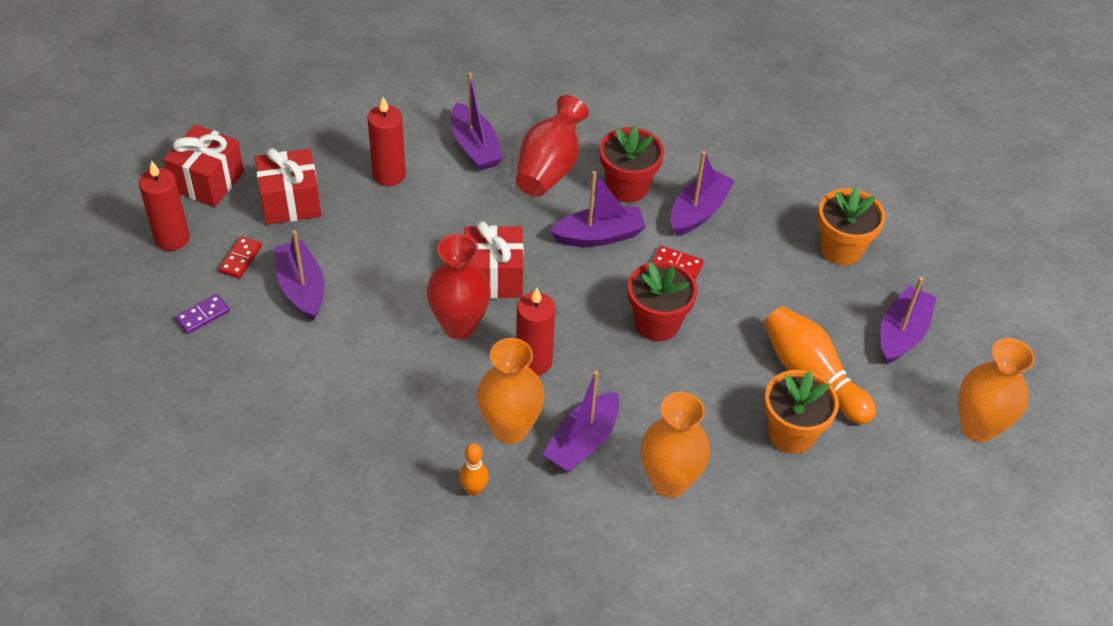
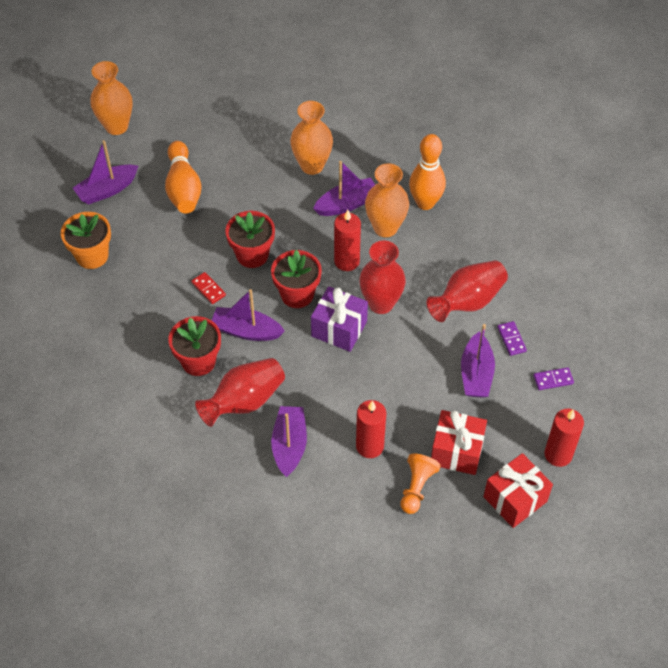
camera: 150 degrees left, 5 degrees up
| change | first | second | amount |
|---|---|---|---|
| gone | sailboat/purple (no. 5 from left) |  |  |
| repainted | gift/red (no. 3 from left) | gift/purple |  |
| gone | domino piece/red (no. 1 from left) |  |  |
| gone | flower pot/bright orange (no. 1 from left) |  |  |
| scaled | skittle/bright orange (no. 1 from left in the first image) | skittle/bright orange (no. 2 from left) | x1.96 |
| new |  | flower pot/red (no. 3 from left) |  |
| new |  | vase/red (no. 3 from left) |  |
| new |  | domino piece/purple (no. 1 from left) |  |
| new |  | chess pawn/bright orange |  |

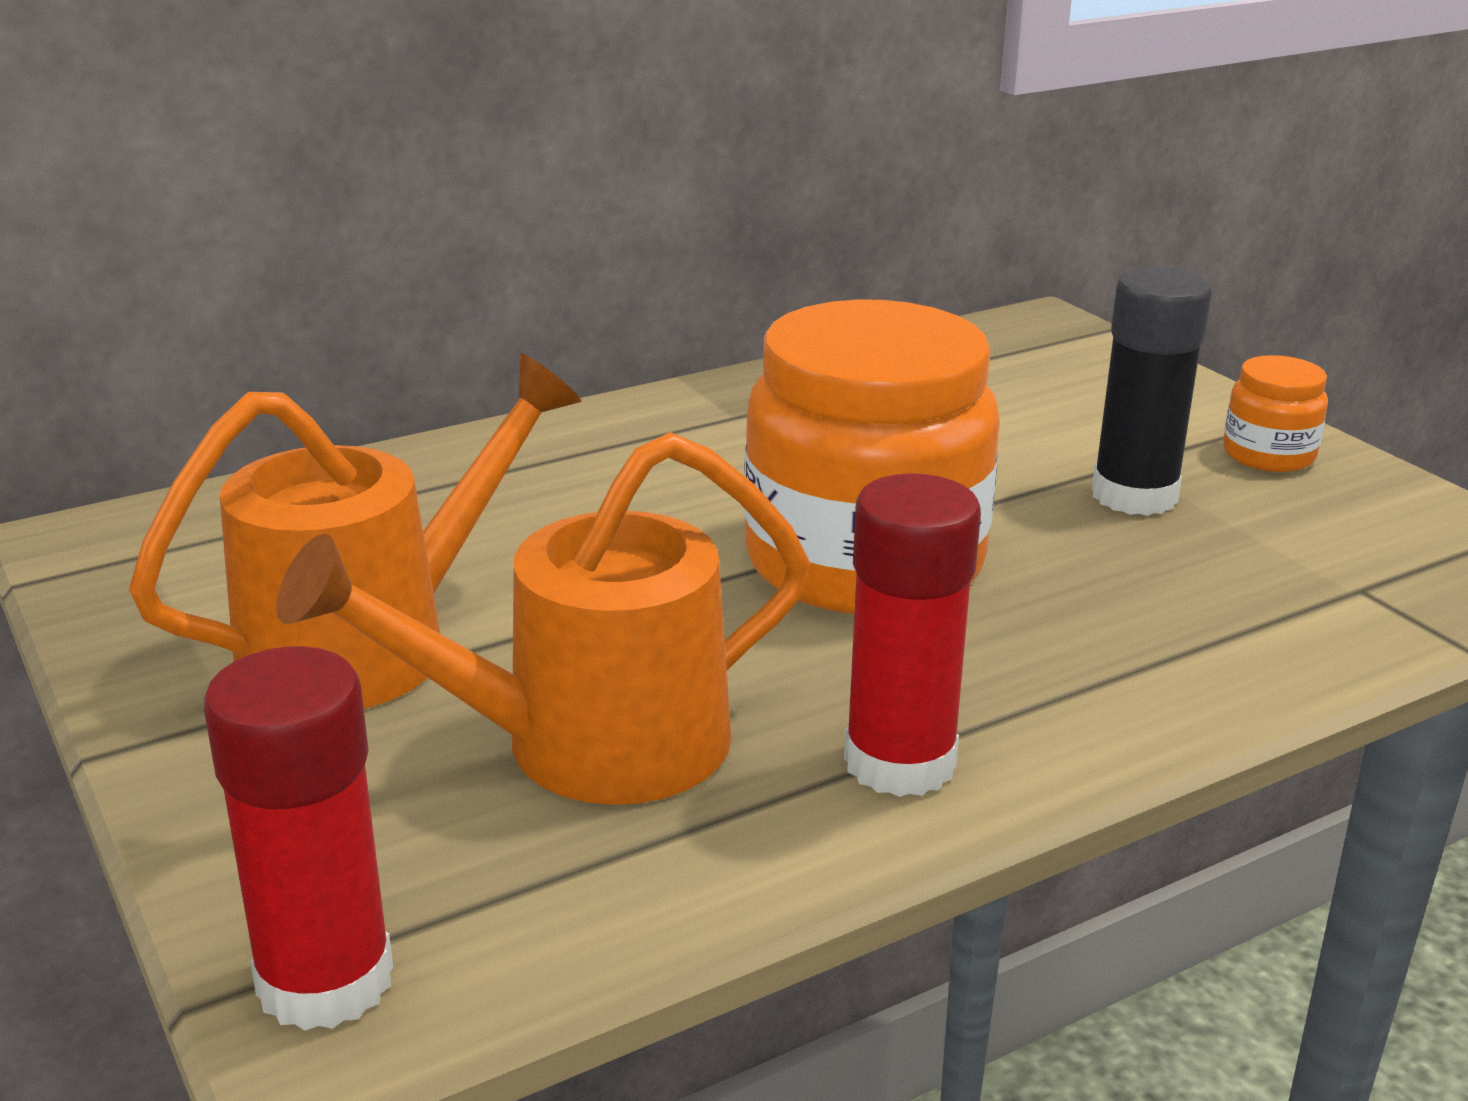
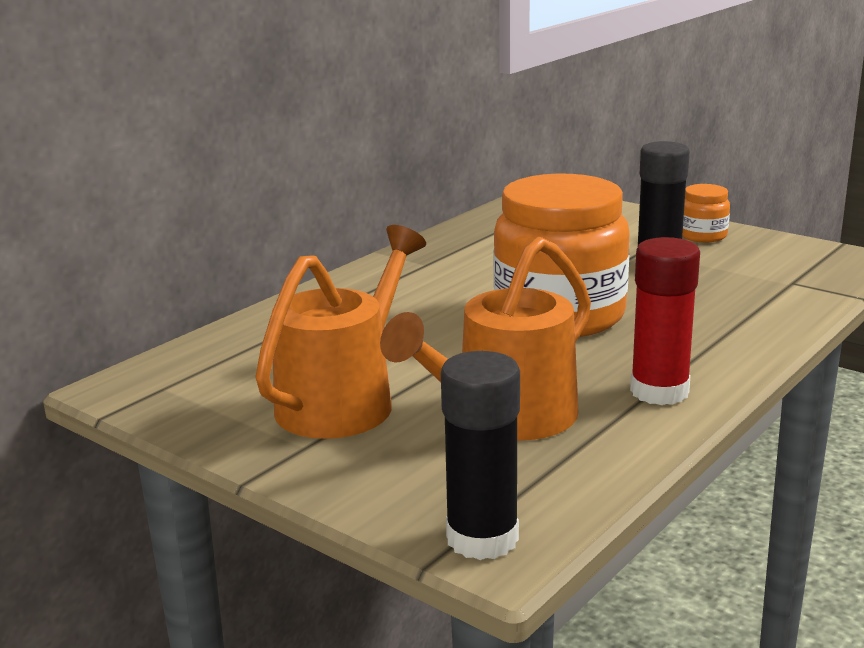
camera: 20 degrees left, 5 degrees down
| change | first | second | amount |
|---|---|---|---|
| repainted | glue/red (no. 1 from left) | glue/black (no. 1 from left) |  |

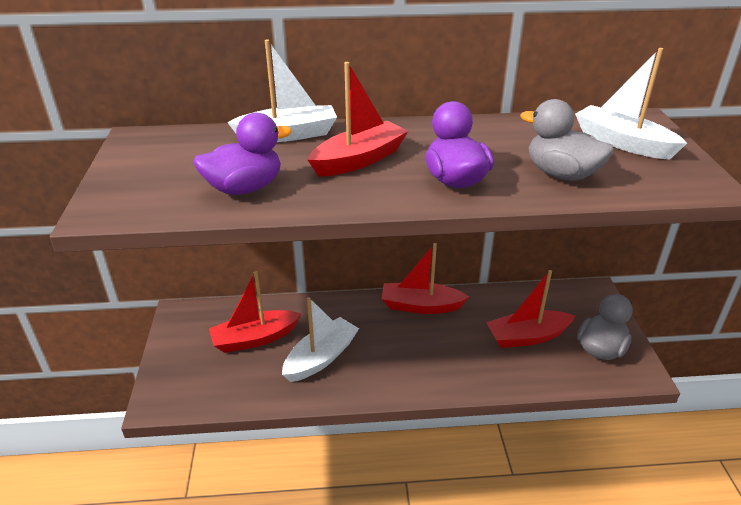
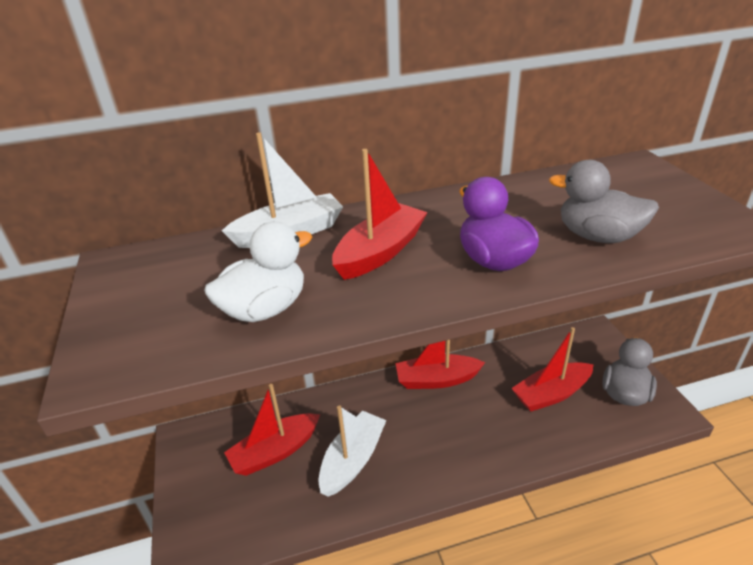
camera: 10 degrees left, 0 degrees up
| change | first | second | amount |
|---|---|---|---|
| gone | sailboat/pure white (no. 3 from left) |  |  |
| repainted | toy duck/purple (no. 1 from left) | toy duck/pure white |  |

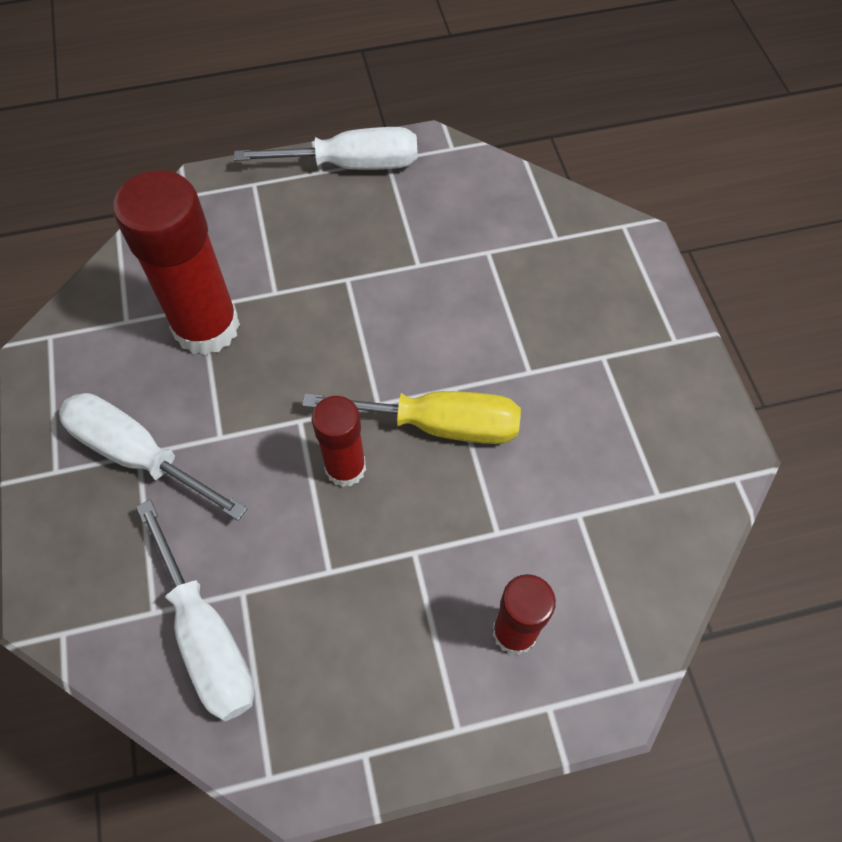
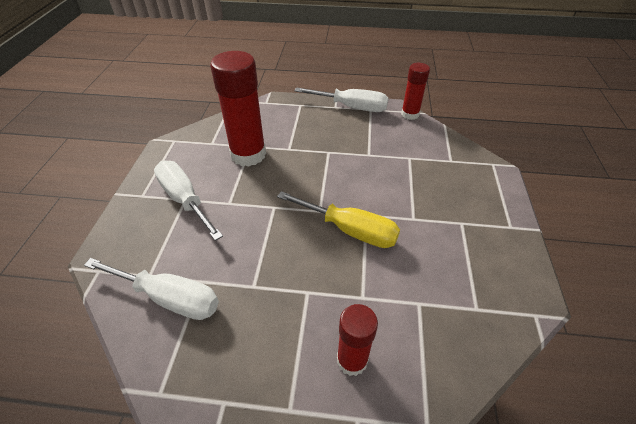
camera: 20 degrees right, 15 degrees down
| change | first | second | amount |
|---|---|---|---|
| shifted | glue/red (no. 2 from left in the first image) | glue/red (no. 3 from left) |  |
| rotated | screwdriver/pure white (no. 2 from left in the first image) | screwdriver/pure white (no. 1 from left) | 60 degrees counterclockwise |

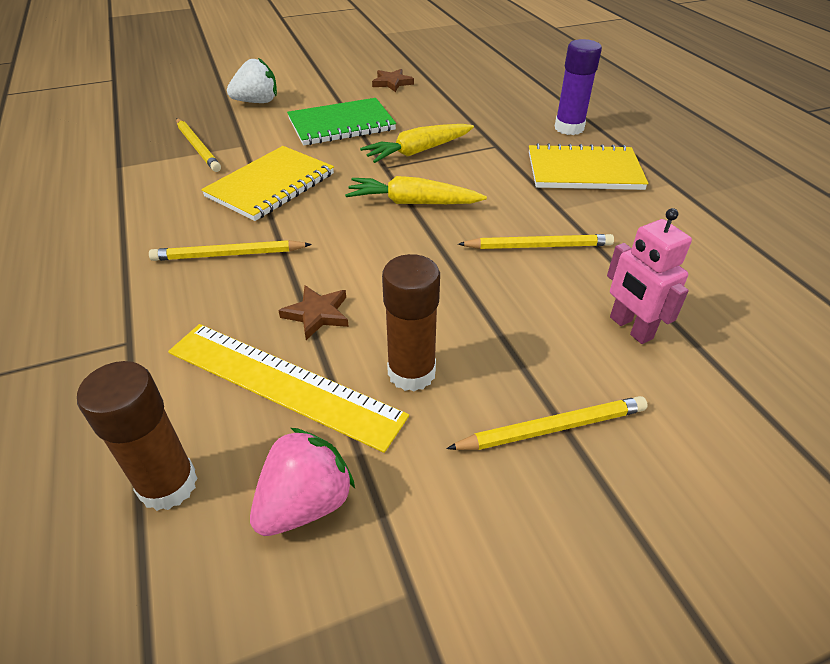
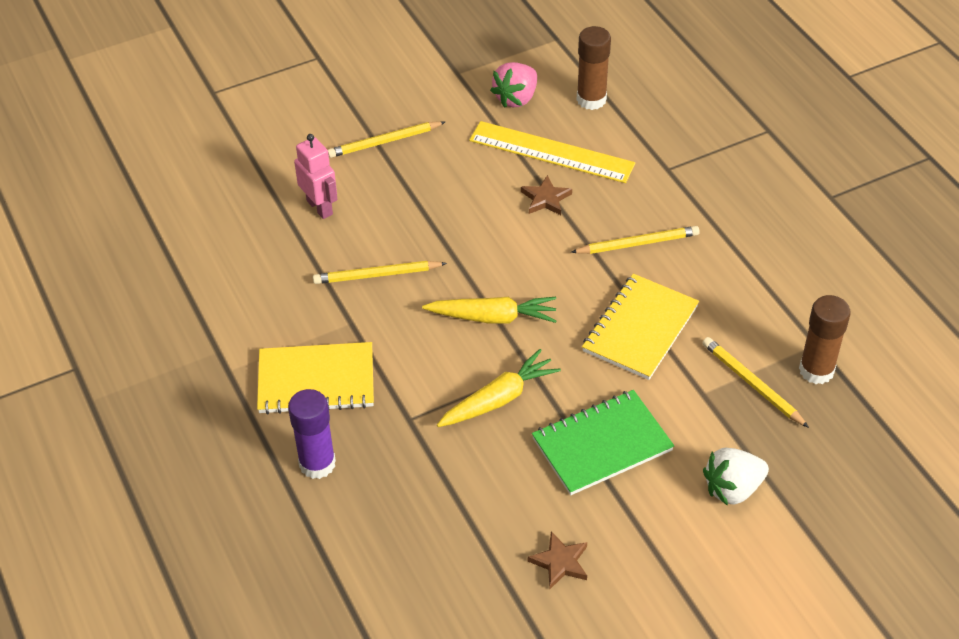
camera: 175 degrees right, 5 degrees up
| change | first | second | amount |
|---|---|---|---|
| shifted | glue/dark brown (no. 2 from left) |  |  |

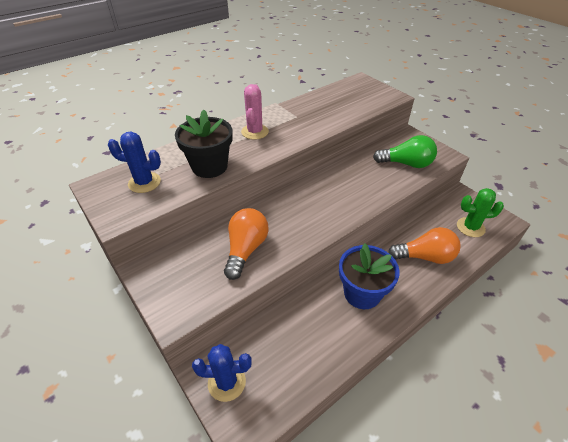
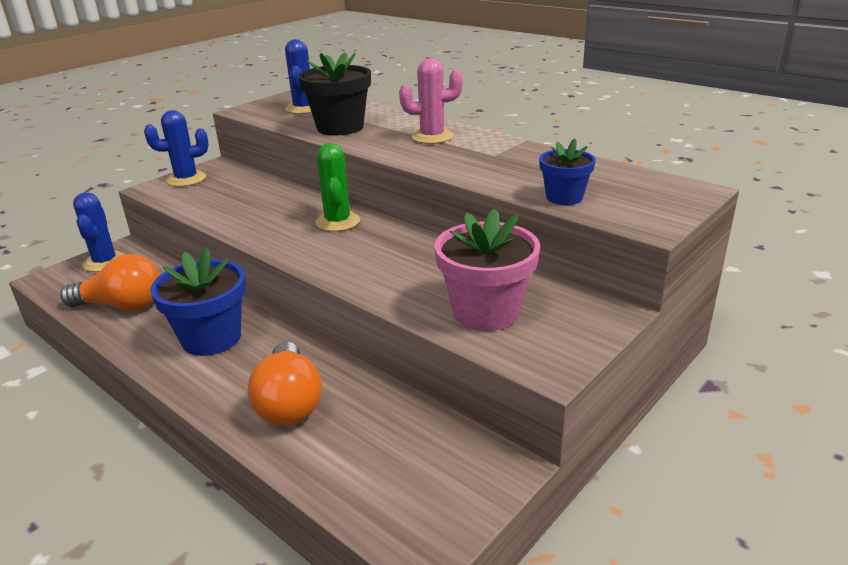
camera: 80 degrees right, 15 degrees down
| change | first | second | amount |
|---|---|---|---|
| swapped | bulb/green | flower pot/rosy |  |
| shifted | cactus/green |  |  |
| shifted | bulb/bright orange (no. 1 from left) |  |  |
| new |  | cactus/royal blue (no. 2 from left) |  |
| new |  | flower pot/royal blue (no. 2 from left) |  |

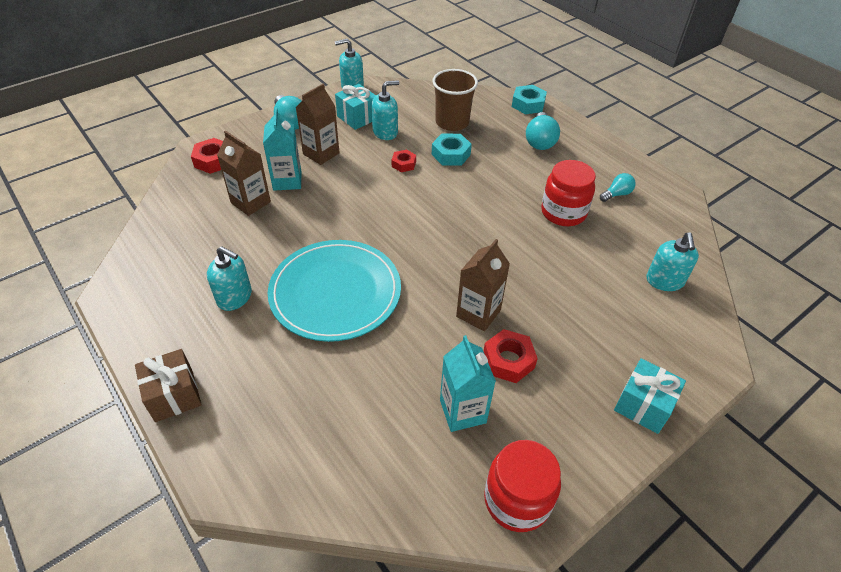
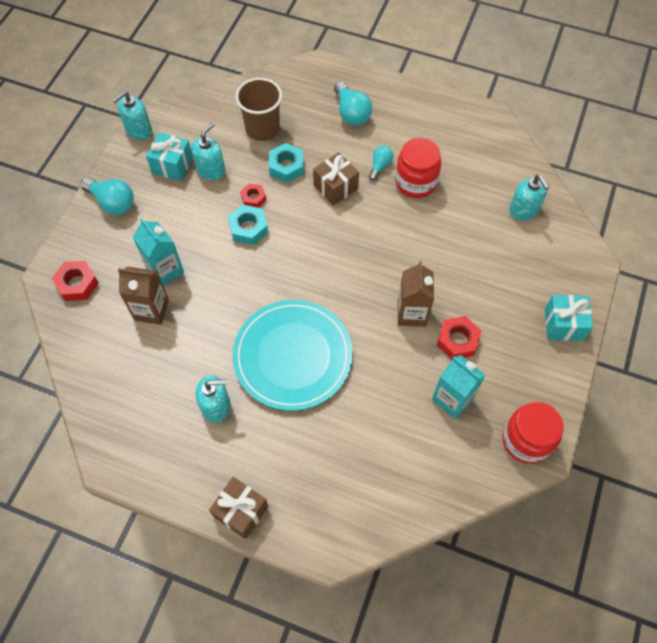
camera: 30 degrees left, 15 degrees up
| change | first | second | amount |
|---|---|---|---|
| gone | carton/dark brown (no. 2 from left) |  |  |
| shifted | nut/teal (no. 2 from left in the first image) | nut/teal (no. 1 from left) |  |
| shifted | bulb/teal (no. 3 from left) |  |  |
| new |  | gift/dark brown (no. 2 from left) |  |

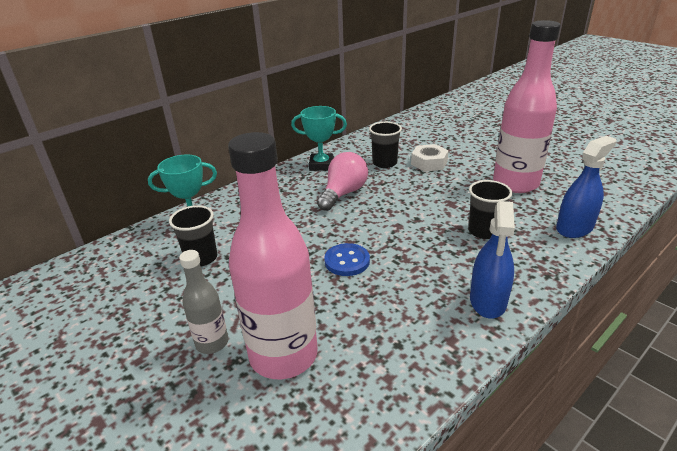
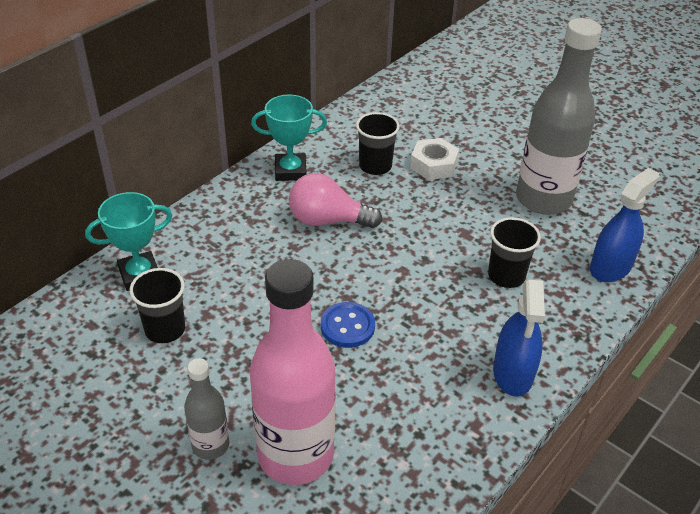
camera: 10 degrees left, 10 degrees up
| change | first | second | amount |
|---|---|---|---|
| repainted | bottle/rosy (no. 2 from left) | bottle/grey (no. 2 from left) |  |
| rotated | bulb/rosy |  | 105 degrees counterclockwise |

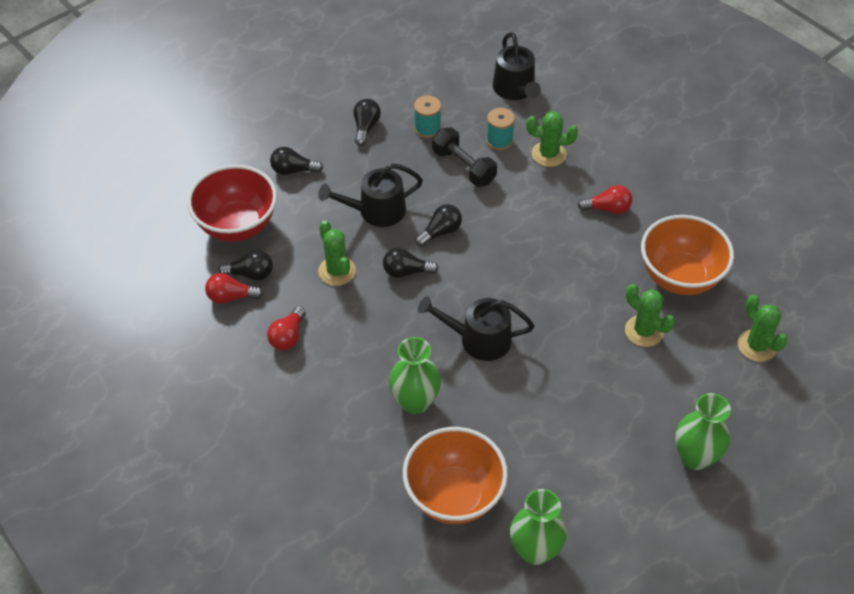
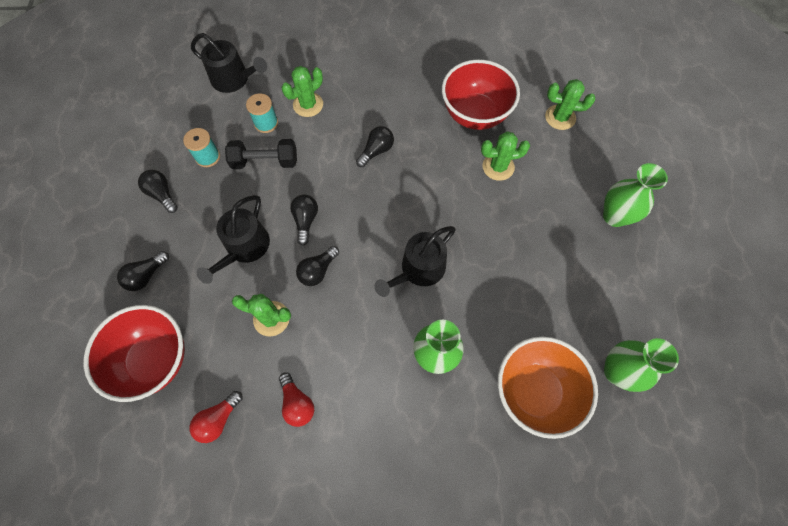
camera: 50 degrees left, 15 degrees up
| change | first | second | amount |
|---|---|---|---|
| gone | bulb/red (no. 3 from left) |  |  |
| repainted | serving bowl/bright orange (no. 2 from left) | serving bowl/red (no. 2 from left) |  |
| shifted | bulb/black (no. 1 from left in the first image) | bulb/black (no. 5 from left) |  |

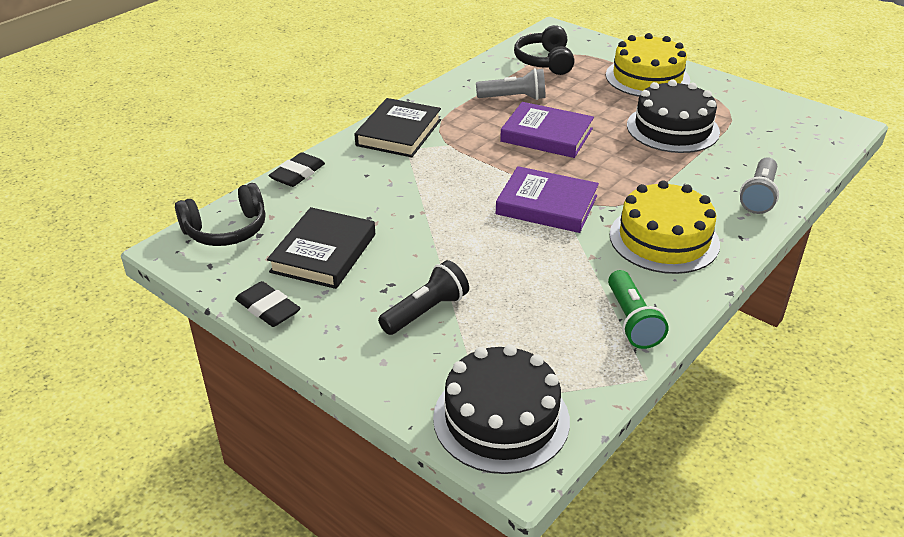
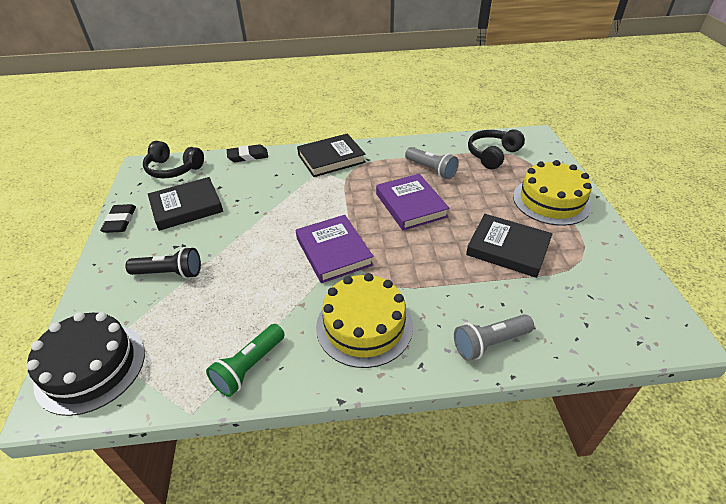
camera: 45 degrees right, 5 degrees up
| change | first | second | amount |
|---|---|---|---|
| swapped | layer cake/black (no. 2 from left) | book/black (no. 3 from left) |  |

